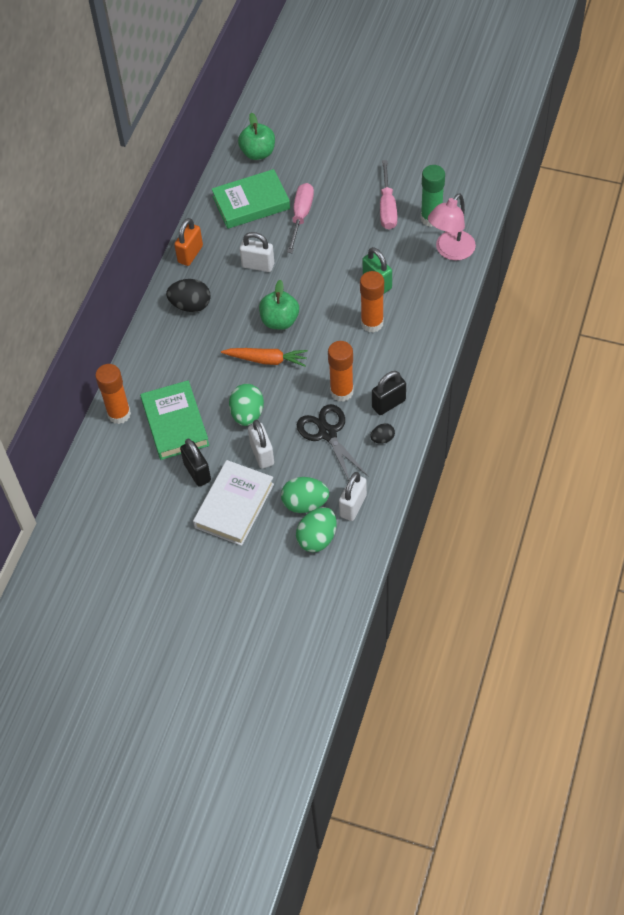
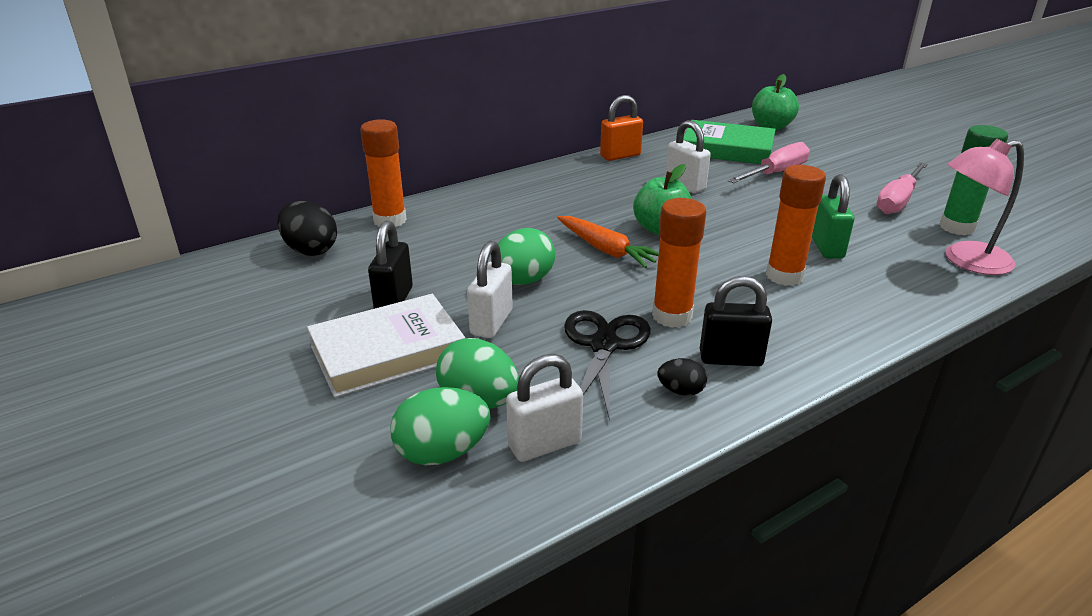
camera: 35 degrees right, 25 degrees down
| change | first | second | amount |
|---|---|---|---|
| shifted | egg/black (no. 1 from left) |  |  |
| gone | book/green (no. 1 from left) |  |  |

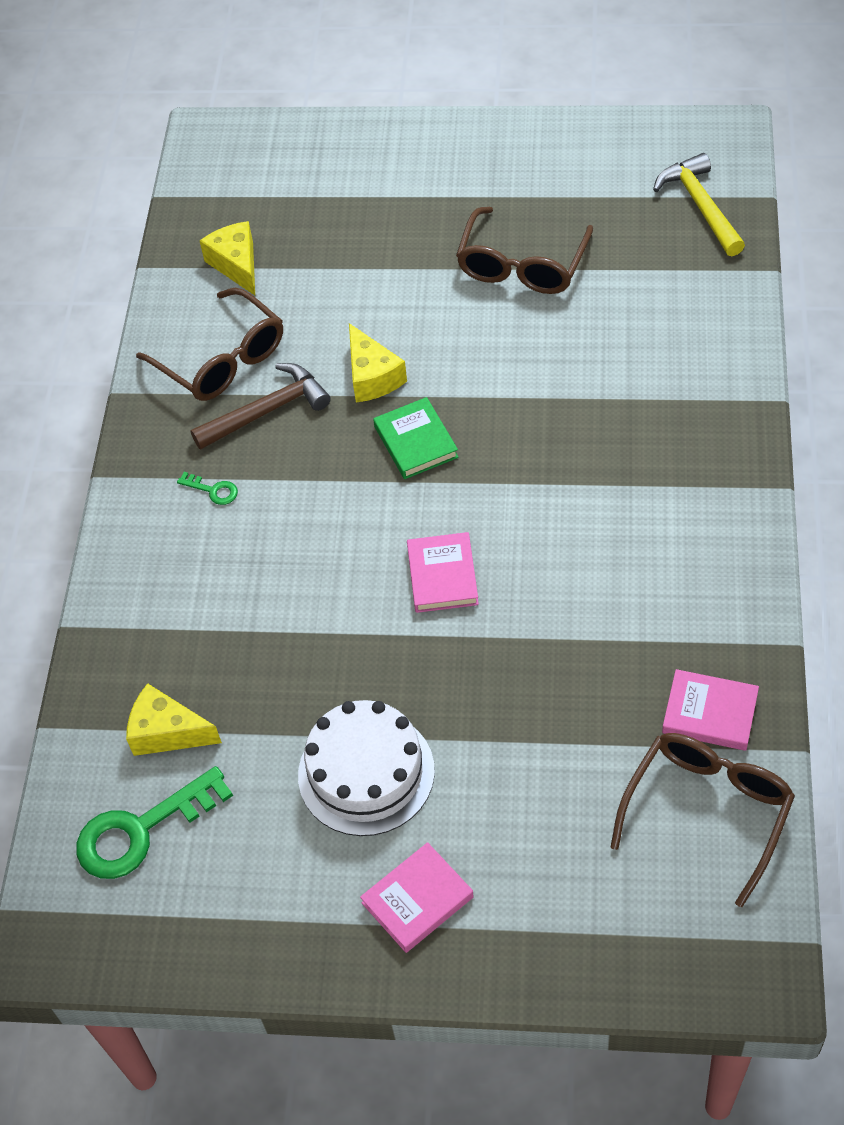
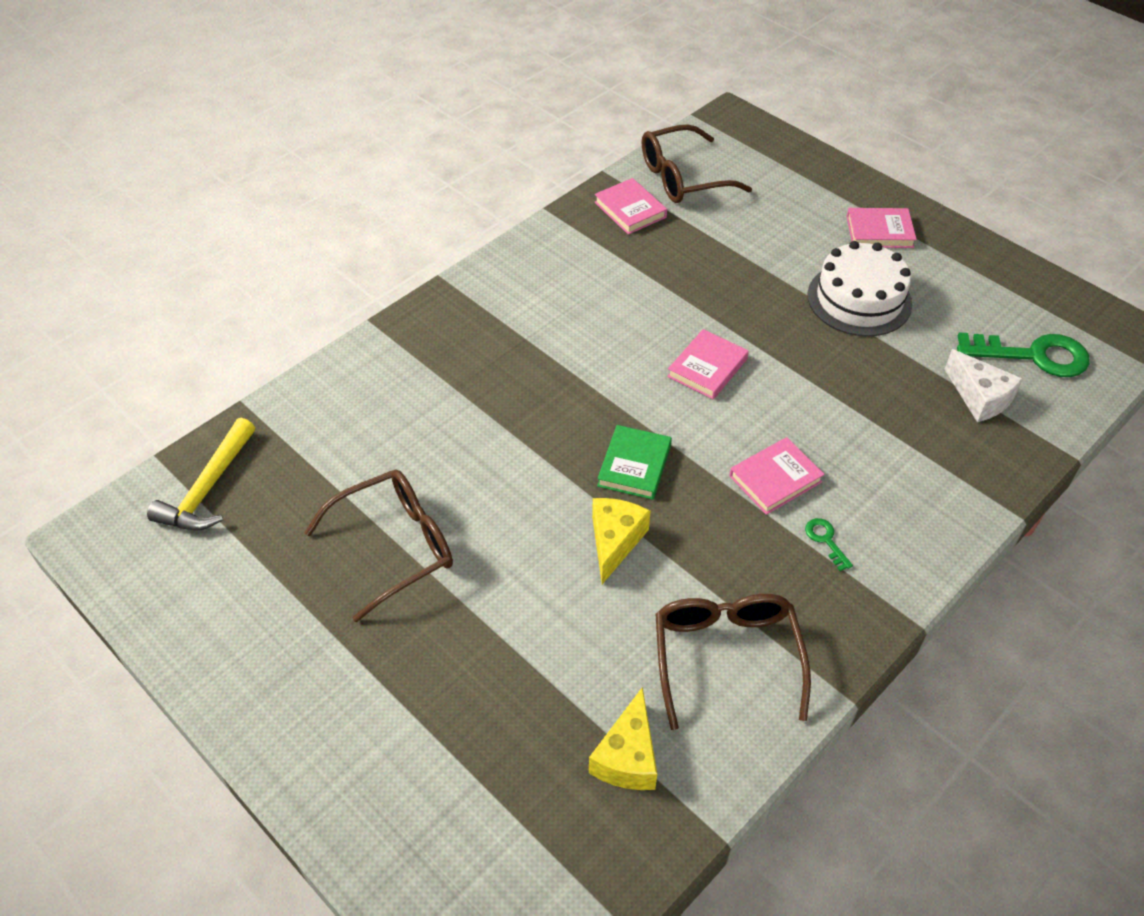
camera: 145 degrees left, 5 degrees down
| change | first | second | amount |
|---|---|---|---|
| gone | carpenter's hammer/dark brown |  |  |
| repainted | cheese/yellow (no. 1 from left) | cheese/pure white |  |
| new |  | book/rosy (no. 3 from left) |  |

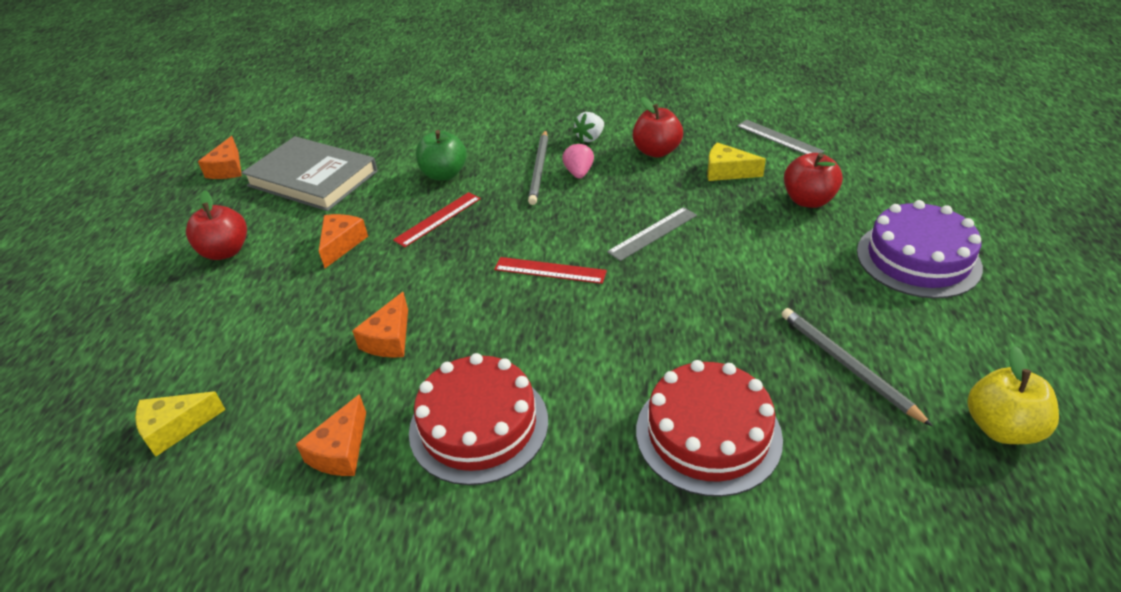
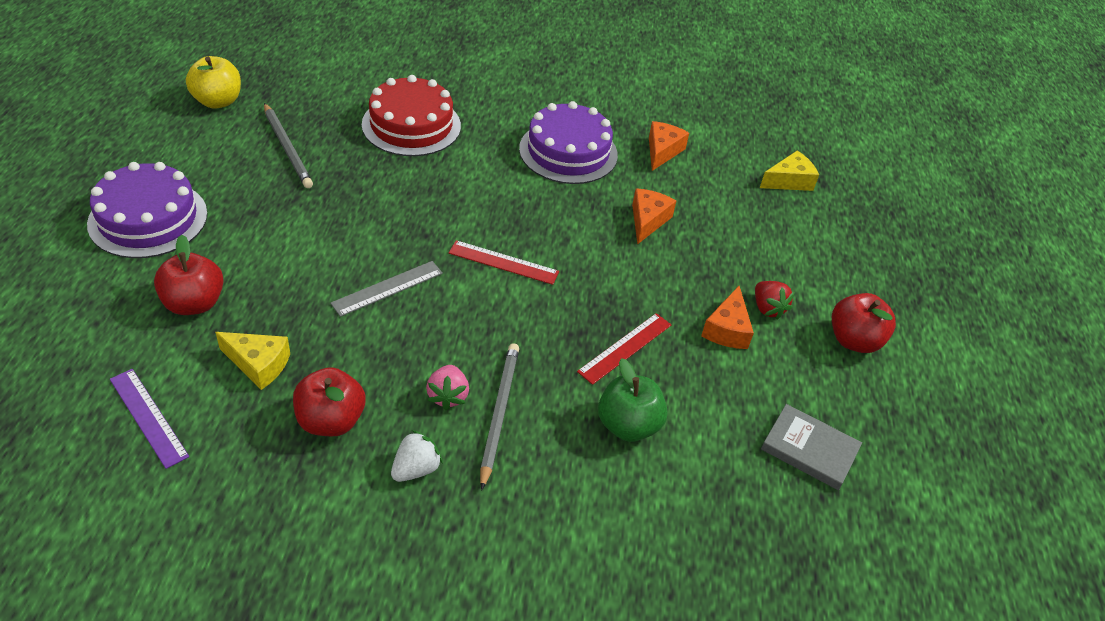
camera: 175 degrees right, 5 degrees up
| change | first | second | amount |
|---|---|---|---|
| repainted | ruler/grey (no. 2 from left) | ruler/purple |  |
| gone | cheese/bright orange (no. 1 from left) |  |  |
| scaled | book/grey |  | x0.57 |
| repainted | layer cake/red (no. 1 from left) | layer cake/purple (no. 2 from left) |  |
| new |  | strawberry/red |  |

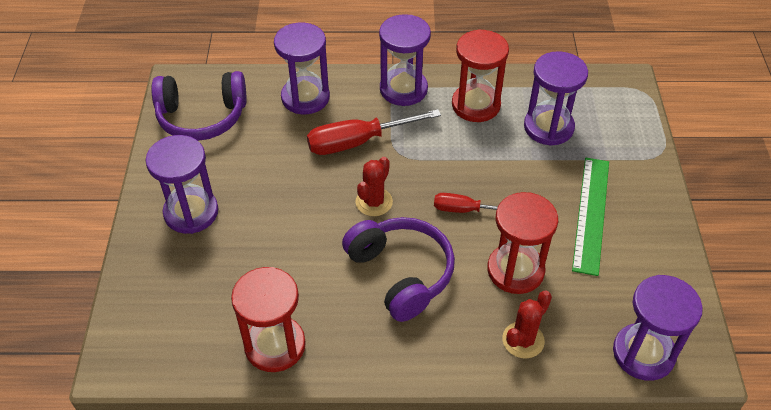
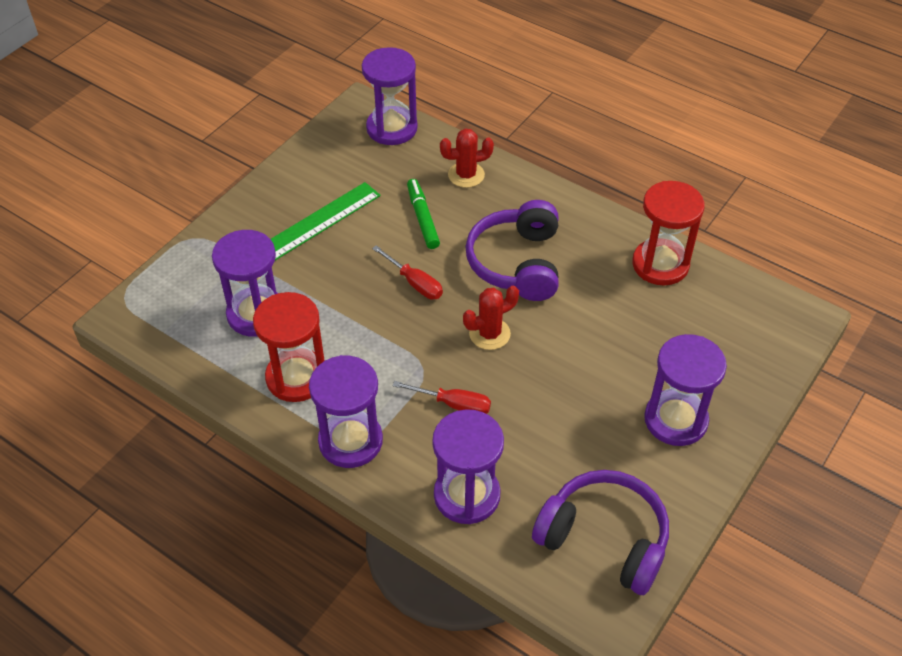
camera: 145 degrees left, 0 degrees up
| change | first | second | amount |
|---|---|---|---|
| scaled | screwdriver/red (no. 1 from left in the first image) | screwdriver/red (no. 2 from left) | x0.59 |
| swapped | sand timer/red (no. 3 from left) | marker pen/green |  |

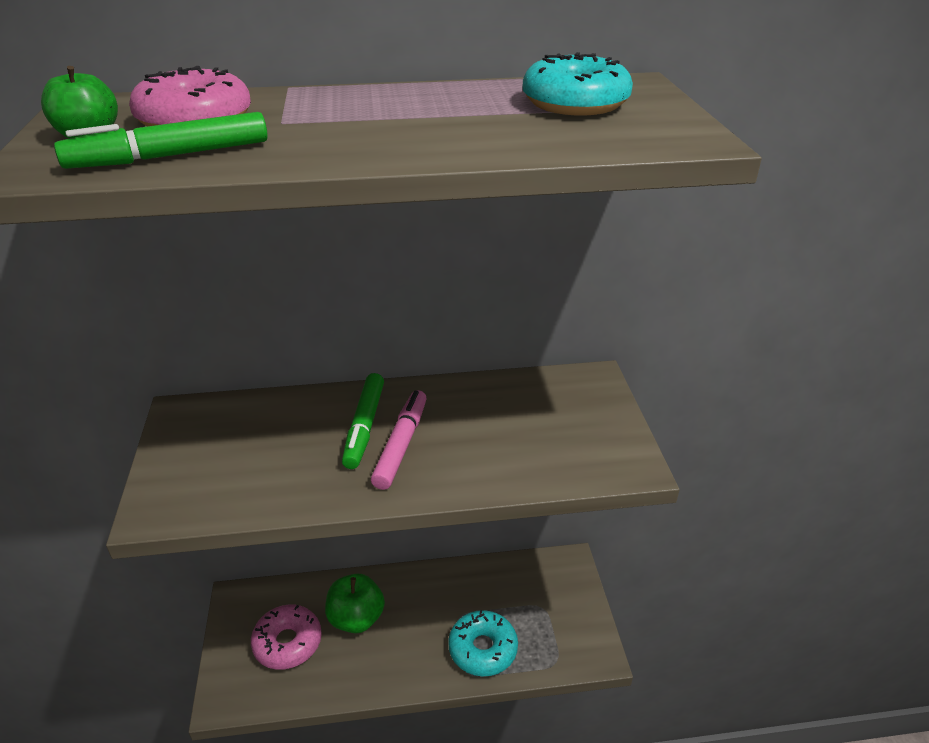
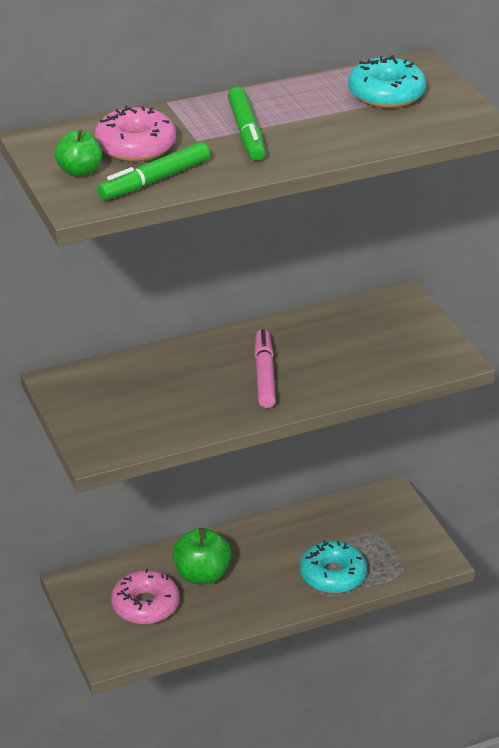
camera: 15 degrees left, 0 degrees up
| change | first | second | amount |
|---|---|---|---|
| shifted | marker pen/green (no. 2 from left) |  |  |

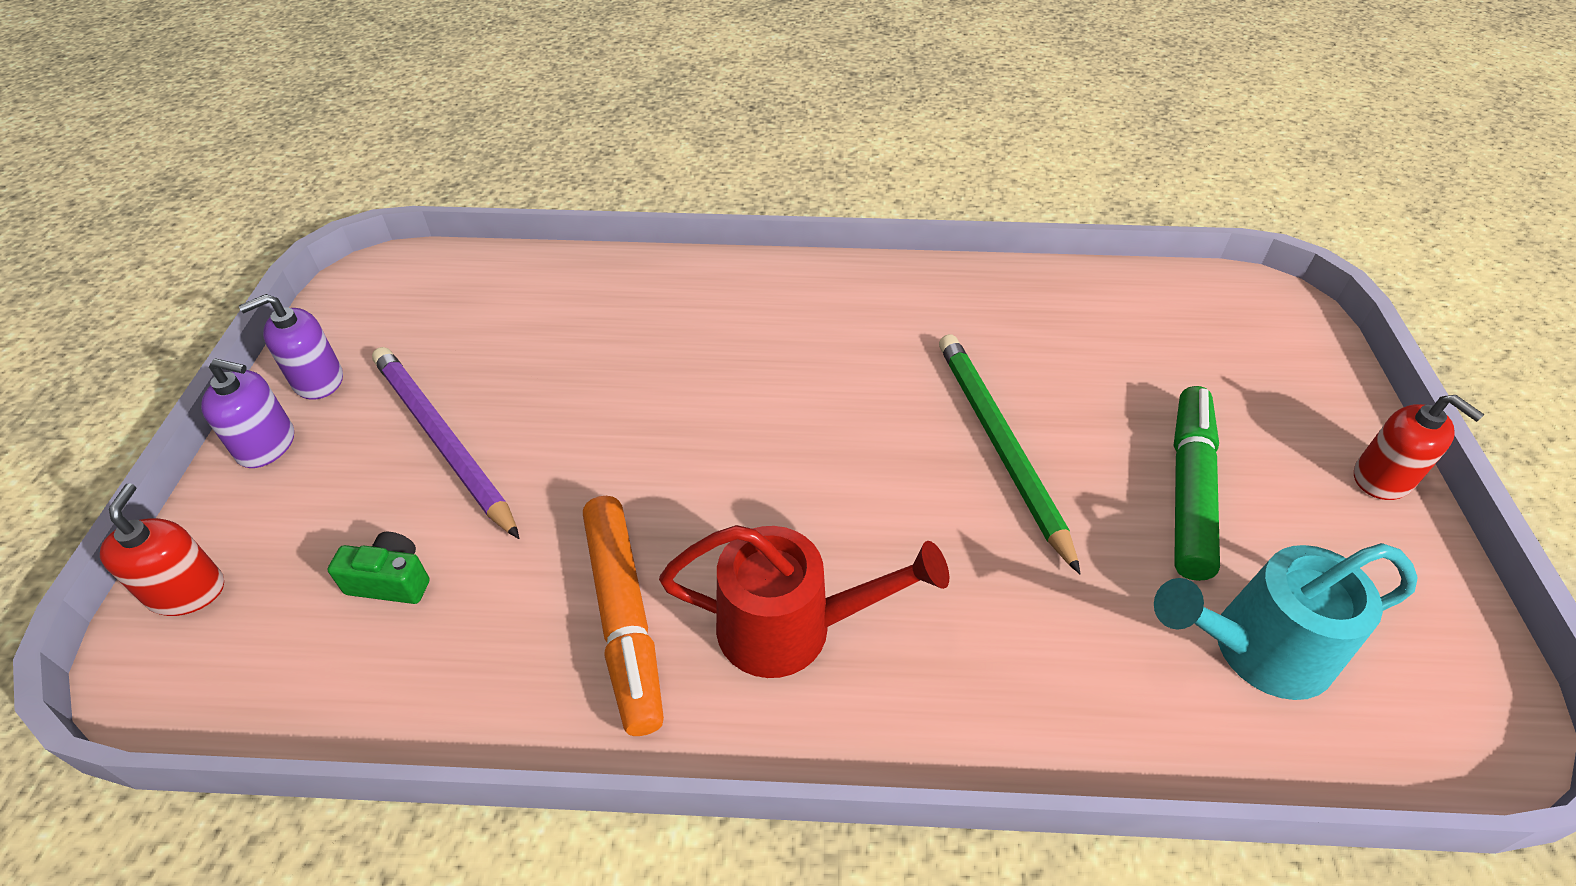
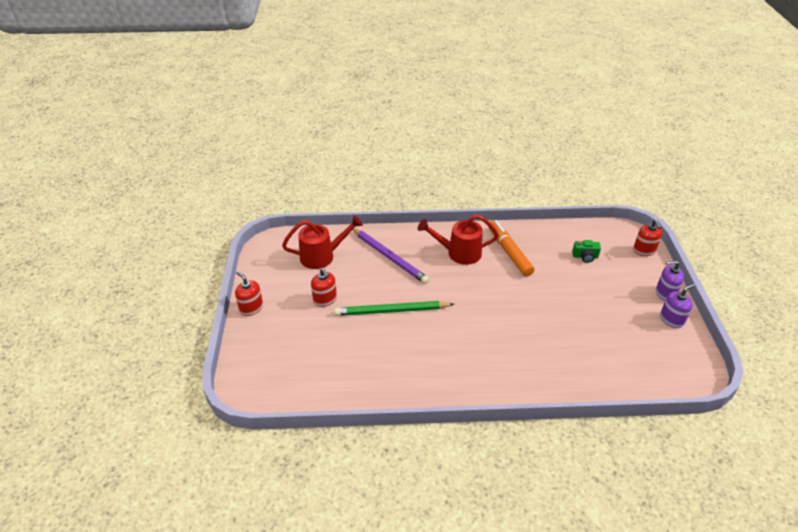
camera: 175 degrees right, 5 degrees down
| change | first | second | amount |
|---|---|---|---|
| rotated | lead pencil/green |  | 105 degrees clockwise |
| shifted | lead pencil/purple |  |  |
| swapped | marker pen/green | soap dispenser/red (no. 2 from left) |  |
| repainted | watering can/teal | watering can/red (no. 1 from left) |  |

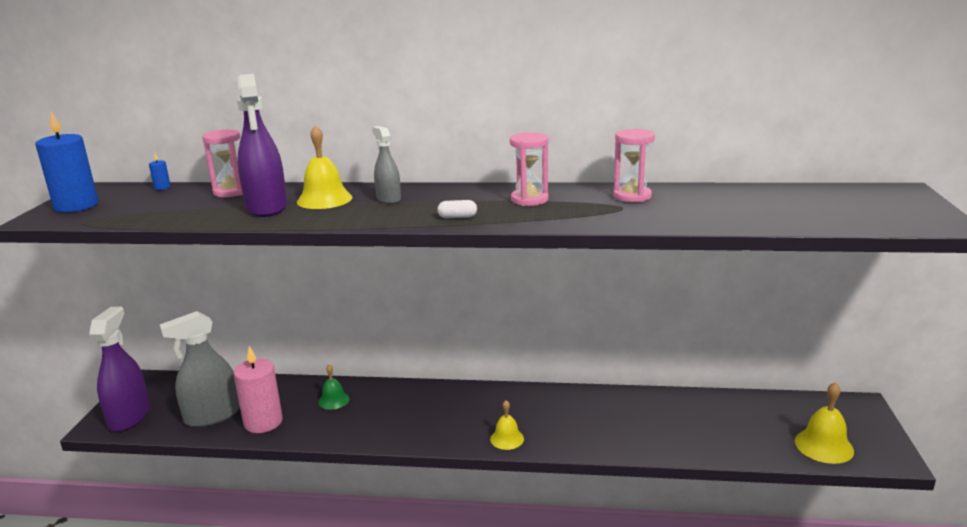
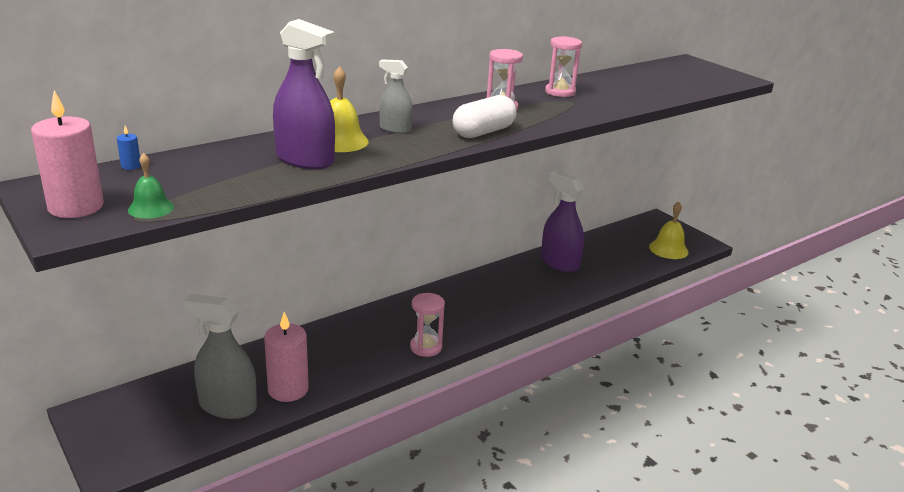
camera: 45 degrees left, 5 degrees up
| change | first | second | amount |
|---|---|---|---|
| repainted | wax candle/royal blue (no. 1 from left) | wax candle/rosy (no. 1 from left) |  |
| shifted | sand timer/rosy (no. 1 from left) |  |  |
| scaled | capsule/pure white |  | x2.16 |
| shifted | spray cleaner/purple (no. 1 from left in the first image) | spray cleaner/purple (no. 2 from left) |  |
| rotated | spray cleaner/grey (no. 1 from left) |  | 90 degrees clockwise |
| shifted | hand bell/green |  |  |
| gone | hand bell/yellow (no. 2 from left) |  |  |

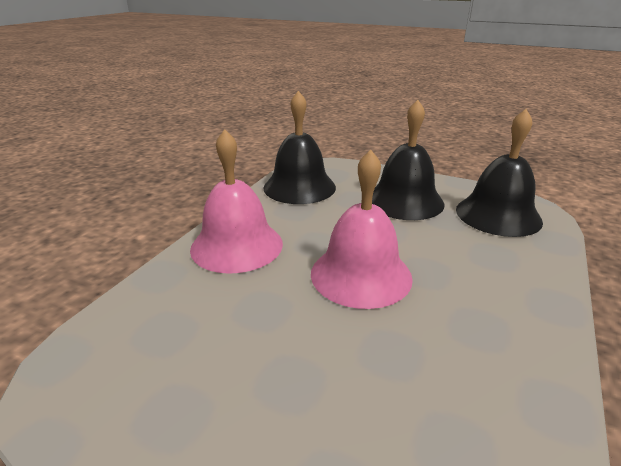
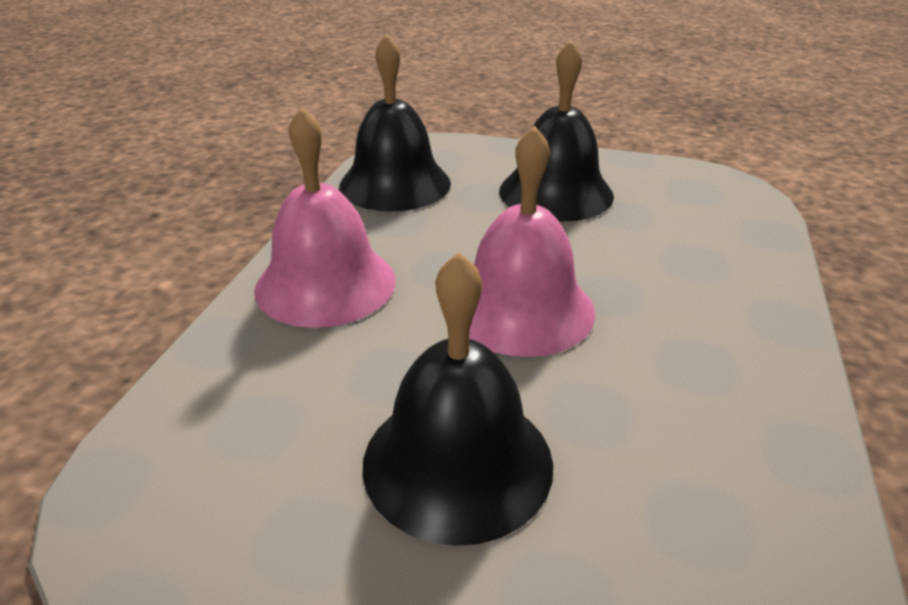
camera: 10 degrees left, 5 degrees up
| change | first | second | amount |
|---|---|---|---|
| shifted | hand bell/black (no. 3 from left in the first image) | hand bell/black (no. 2 from left) |  |

